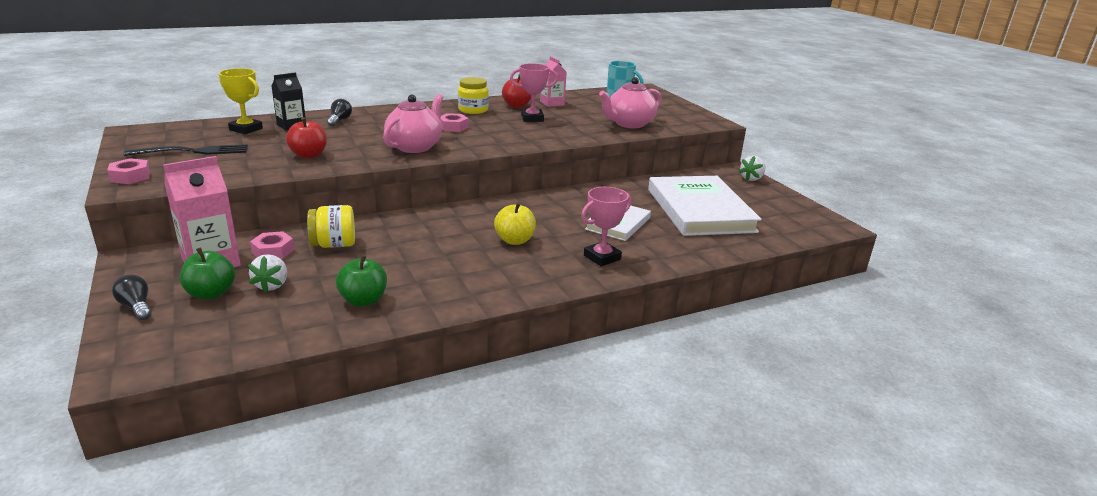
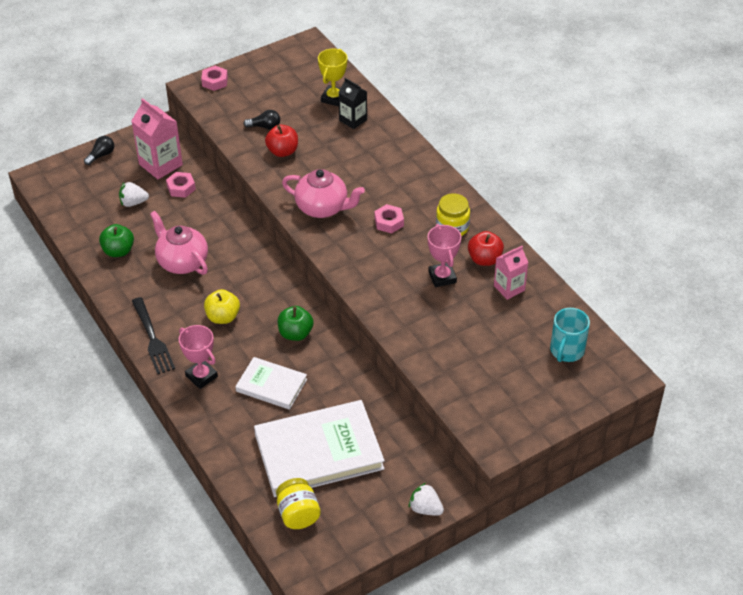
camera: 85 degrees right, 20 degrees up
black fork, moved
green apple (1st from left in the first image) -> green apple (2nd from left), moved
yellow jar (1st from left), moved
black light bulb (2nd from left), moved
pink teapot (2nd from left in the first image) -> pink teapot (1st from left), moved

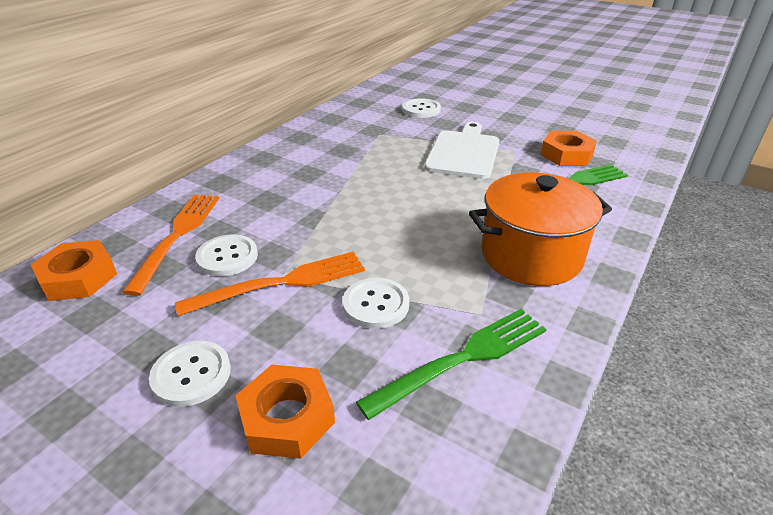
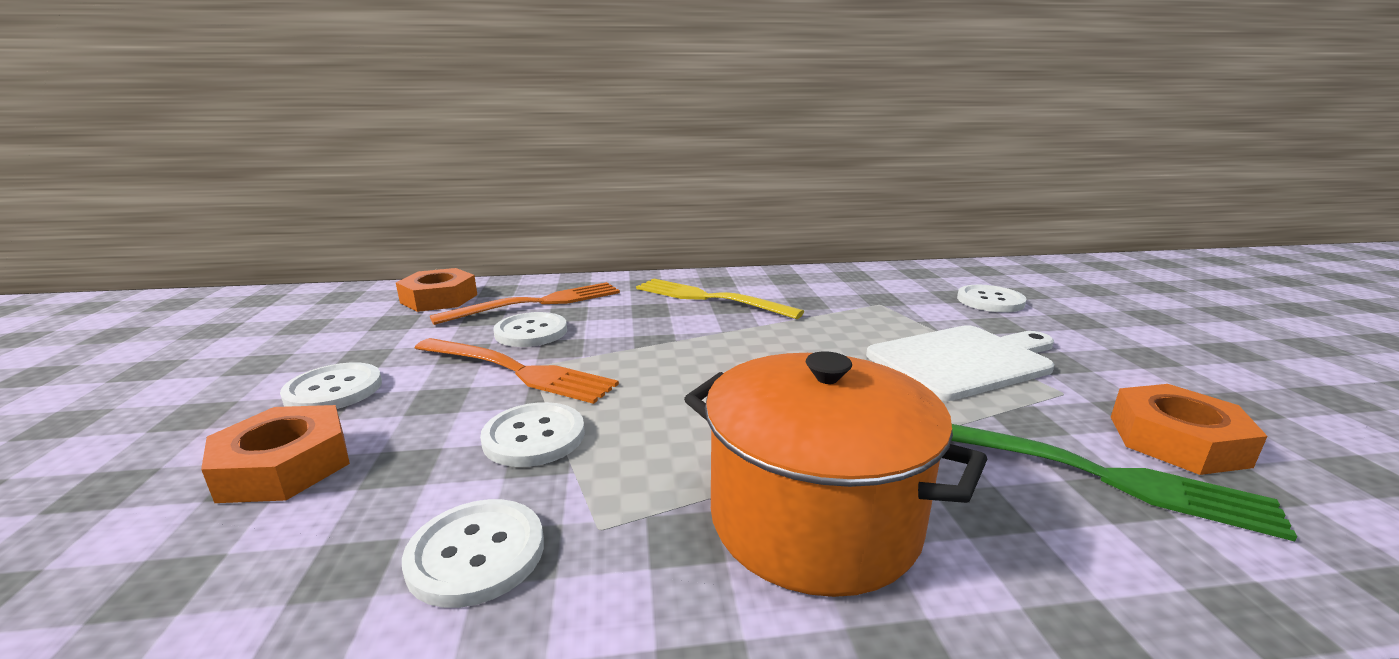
camera: 50 degrees right, 15 degrees down
green fork (1st from left) -> white button (2nd from left)
none -> yellow fork

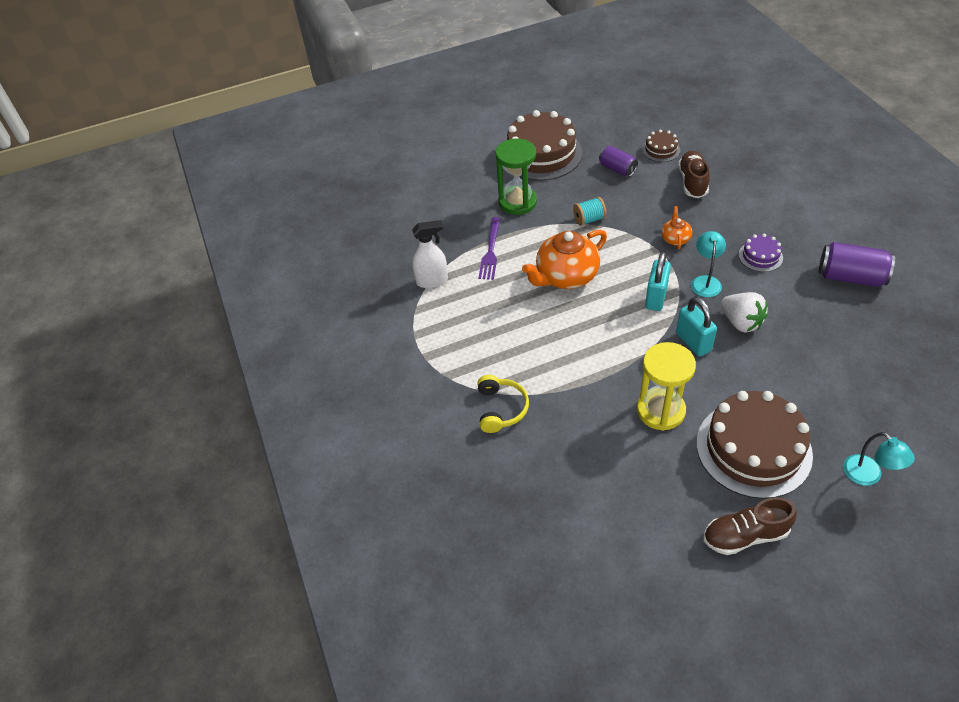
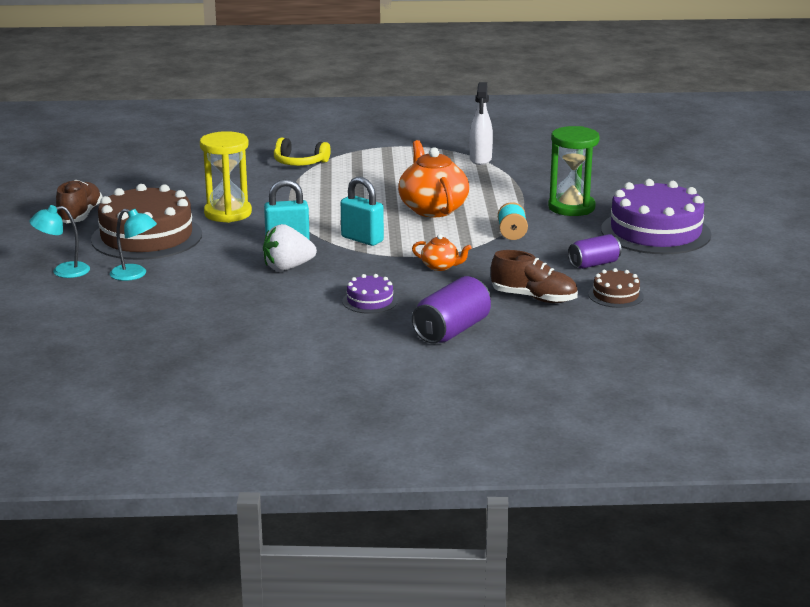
camera: 105 degrees right, 25 degrees down
purple fork -> none
brown cake (1st from left) -> purple cake (2nd from left)
turquoise lamp (1st from left in the first image) -> turquoise lamp (2nd from left), moved
purple can (2nd from left in the first image) -> purple can (1st from left), moved

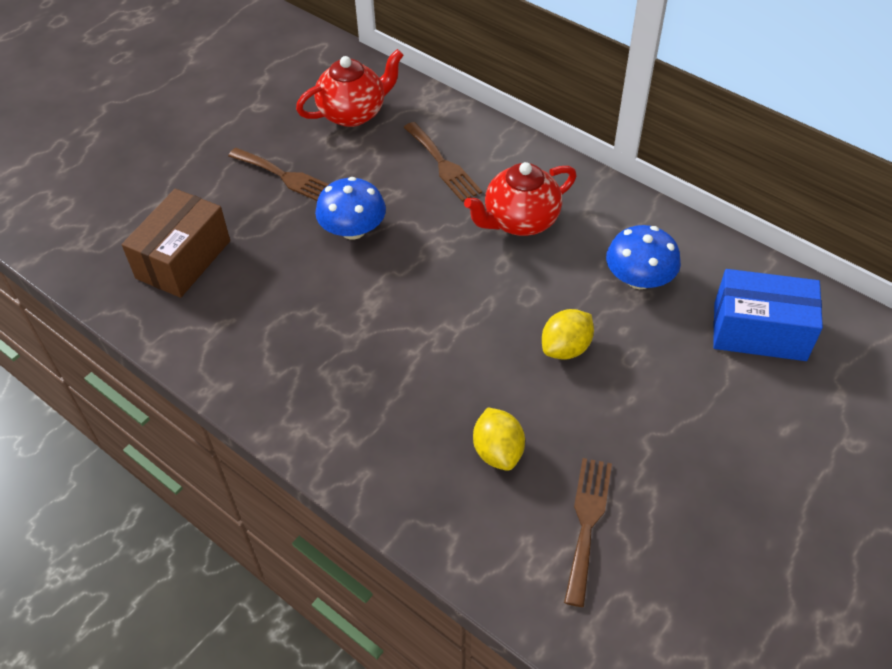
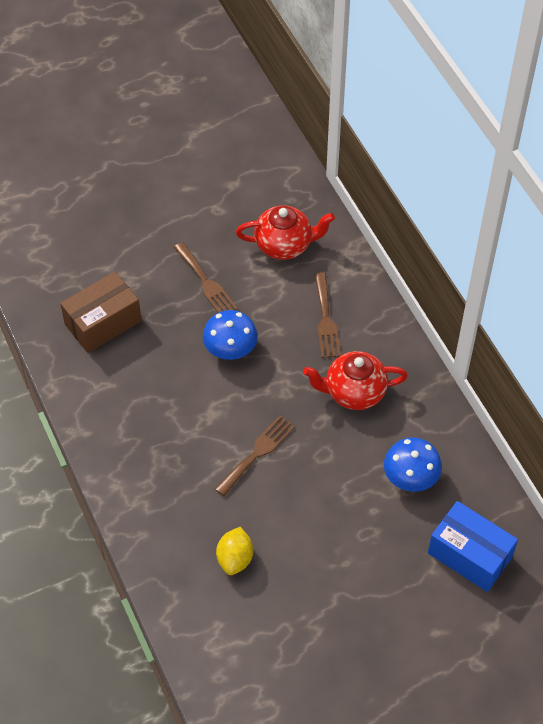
camera: 25 degrees right, 5 degrees up
yellow lemon (2nd from left) -> none
brown fork (3rd from left in the first image) -> brown fork (2nd from left), moved

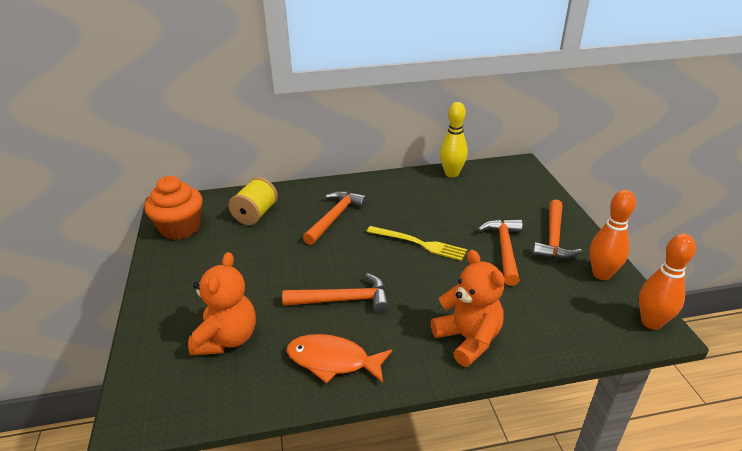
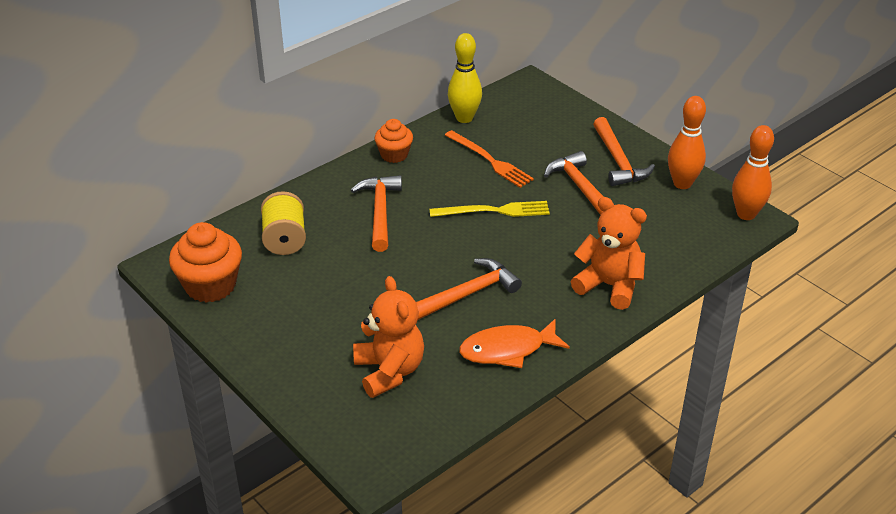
camera: 30 degrees left, 5 degrees up
none -> orange cupcake (2nd from left)
none -> orange fork

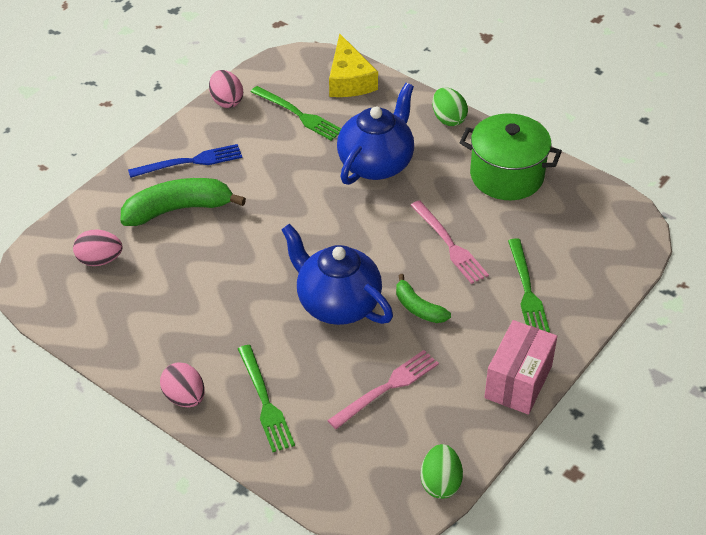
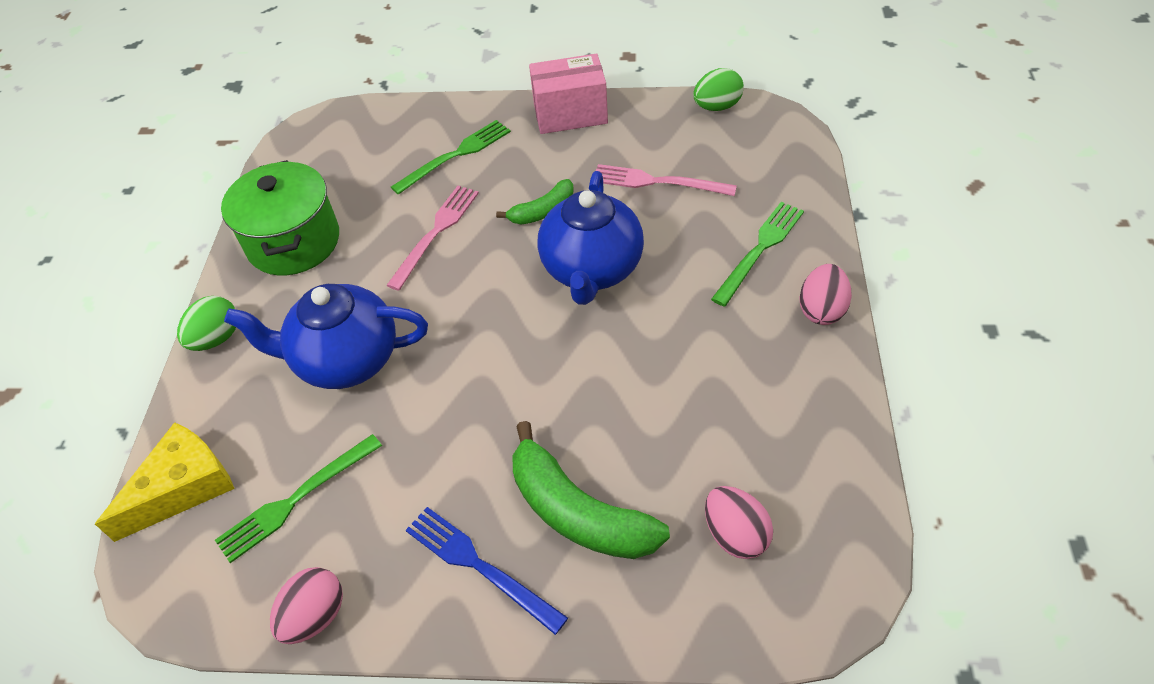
camera: 120 degrees left, 5 degrees up
green fork (2nd from left in the first image) -> green fork (1st from left), 135 degrees counterclockwise
green banana (2nd from left in the first image) -> green banana (1st from left), 45 degrees clockwise

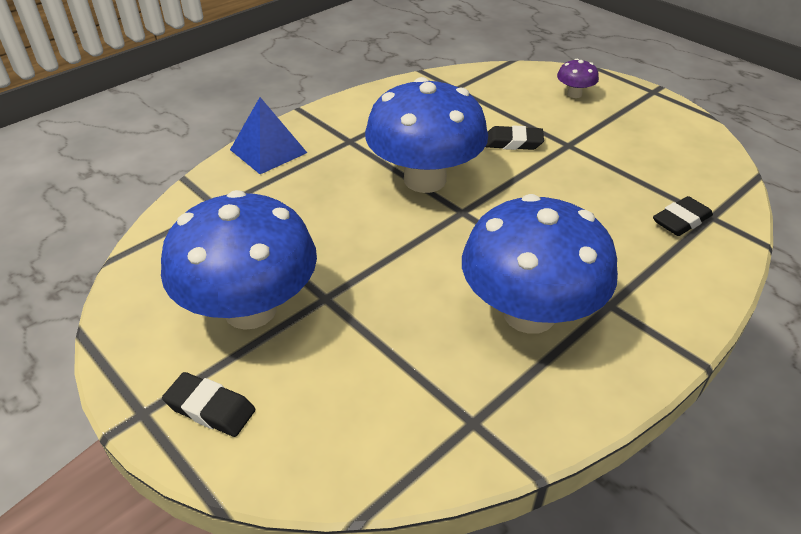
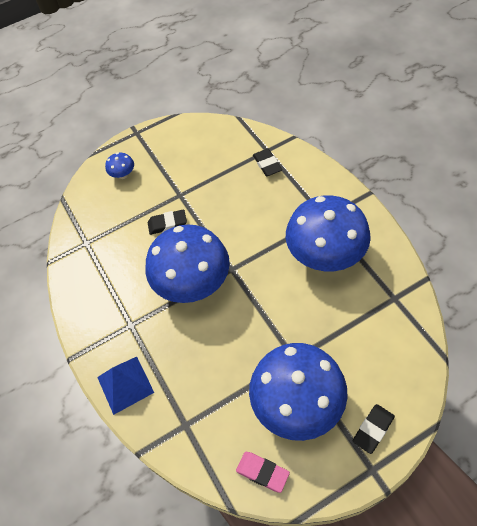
camera: 70 degrees left, 15 degrees up
black eraser (2nd from left in the first image) -> black eraser (1st from left), 60 degrees clockwise
purple mushroom -> blue mushroom (1st from left)
none -> pink eraser

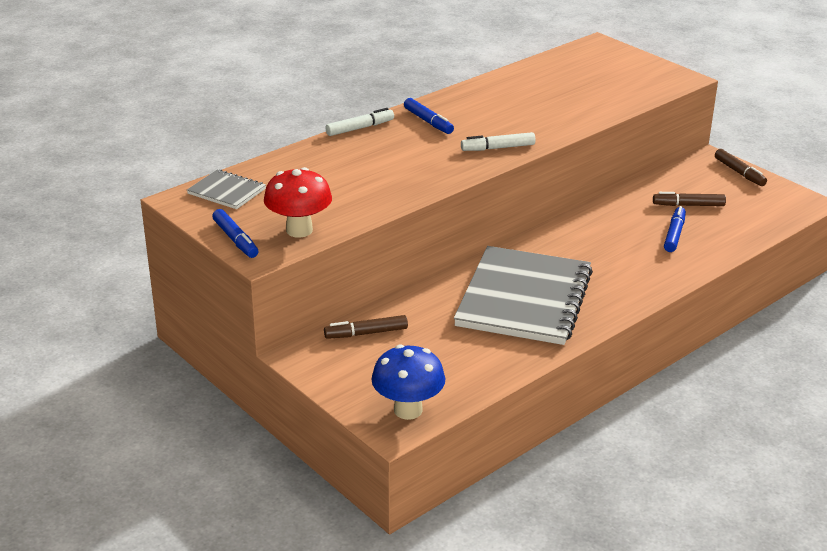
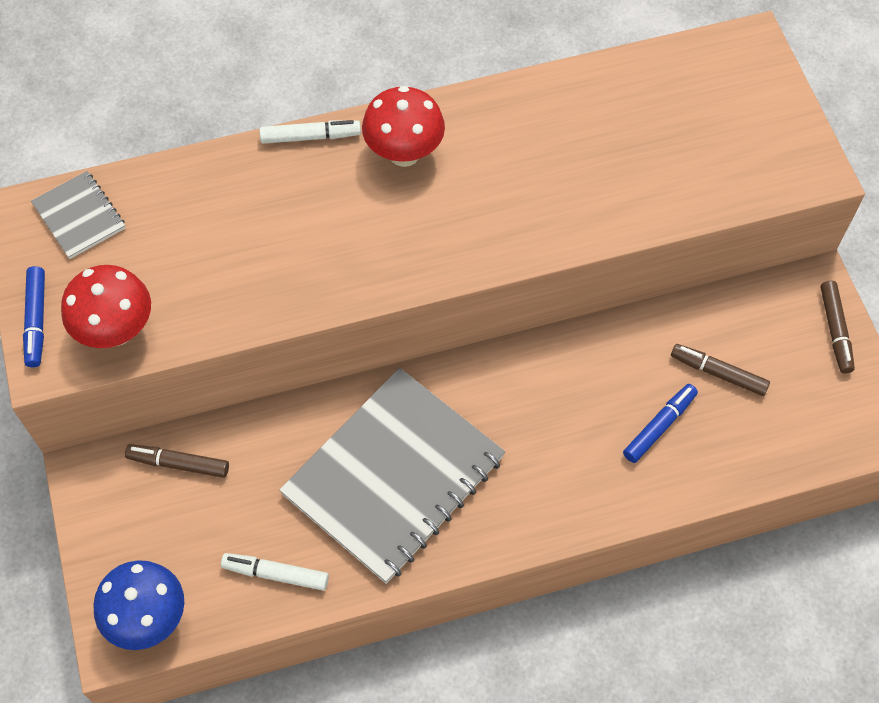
camera: 25 degrees right, 30 degrees up
blue marker (2nd from left) -> red mushroom (2nd from left)
white marker (2nd from left in the first image) -> white marker (1st from left), moved

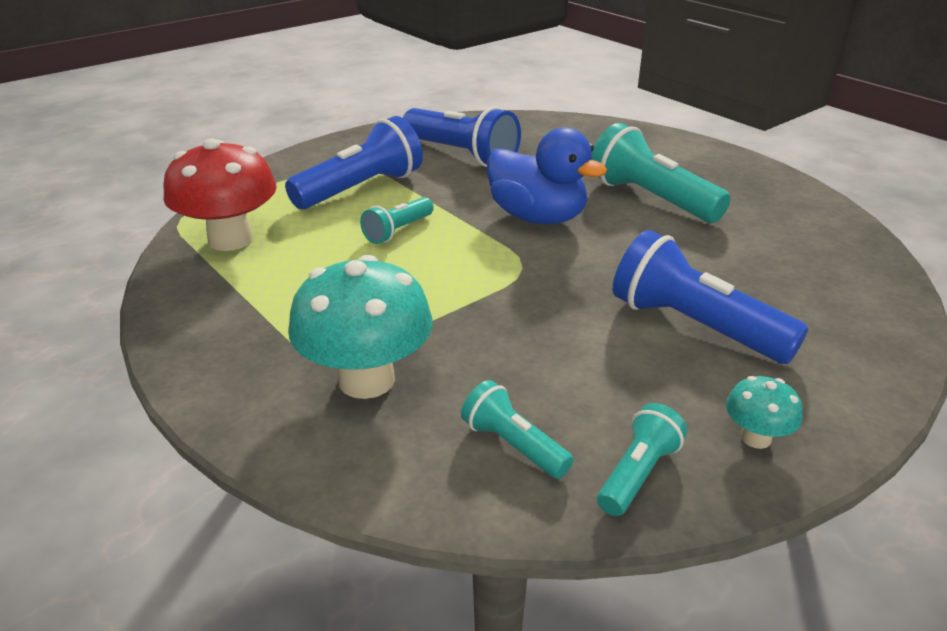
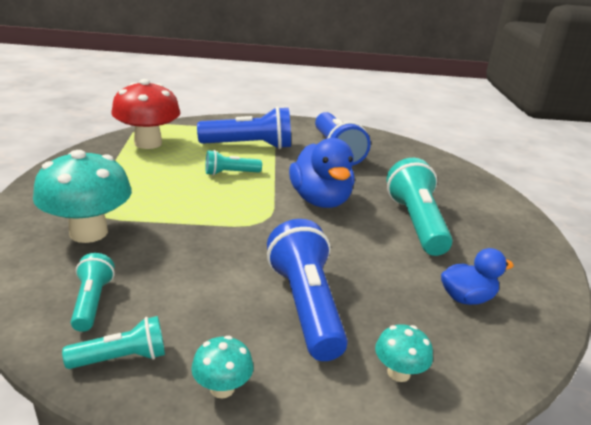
camera: 35 degrees right, 5 degrees down
none -> turquoise mushroom (3rd from left)
none -> blue duck (2nd from left)

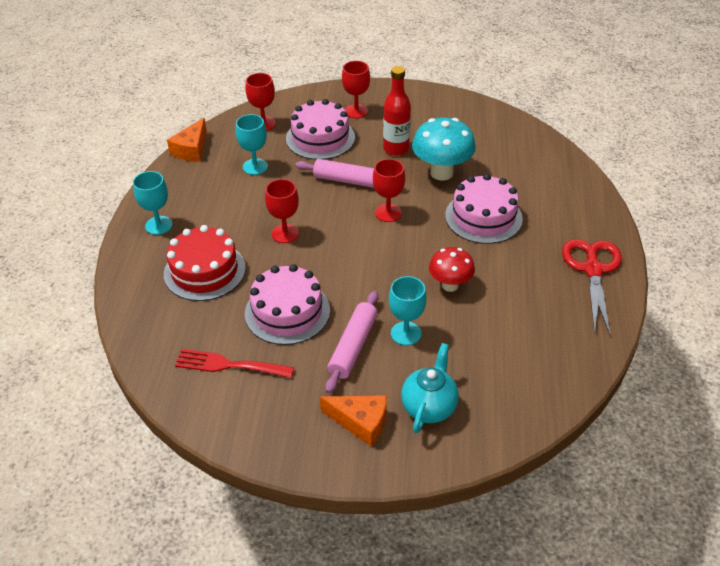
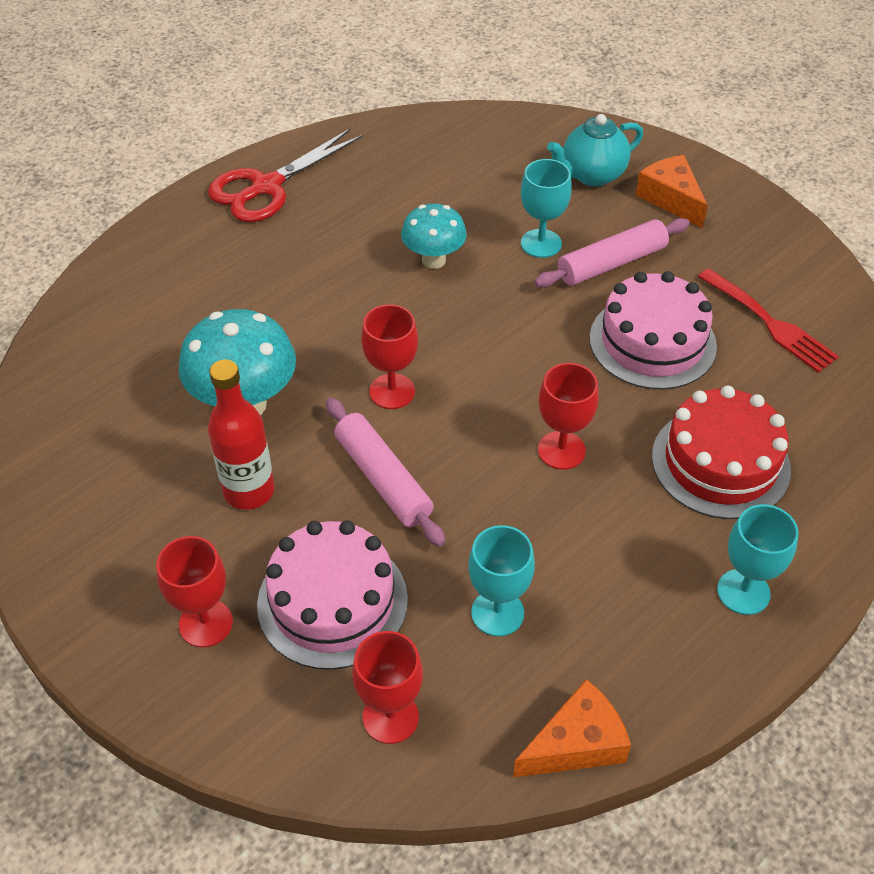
camera: 140 degrees left, 5 degrees up
red mushroom -> turquoise mushroom (2nd from left)
pink cake (3rd from left) -> none

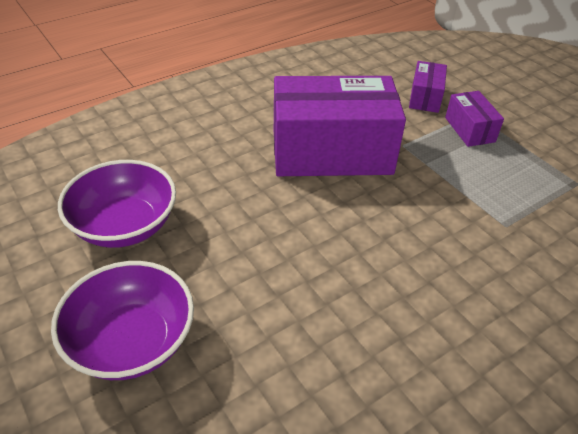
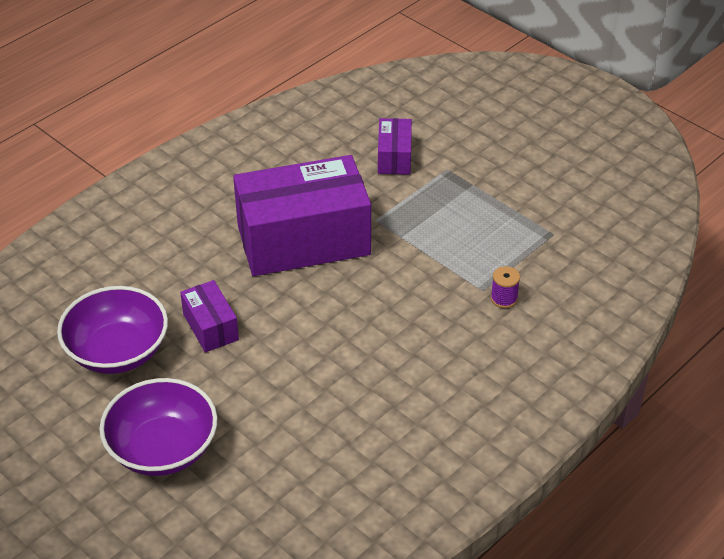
camera: 10 degrees left, 0 degrees up
purple box (3rd from left in the first image) -> purple box (1st from left), moved
none -> purple spool

